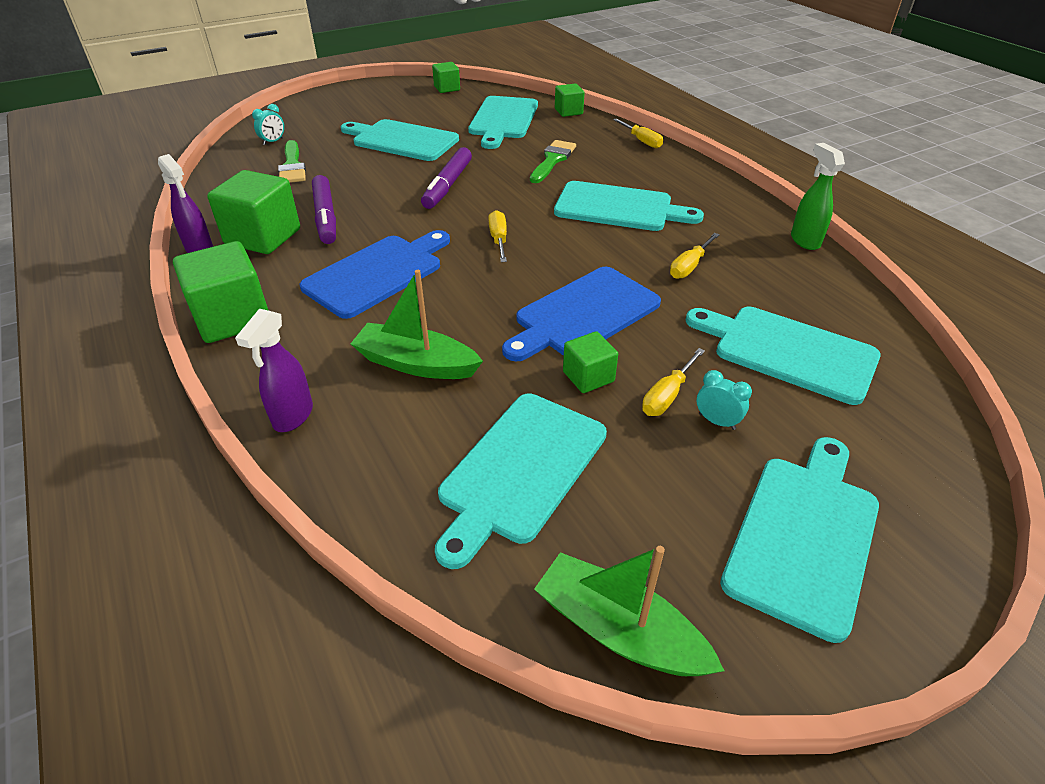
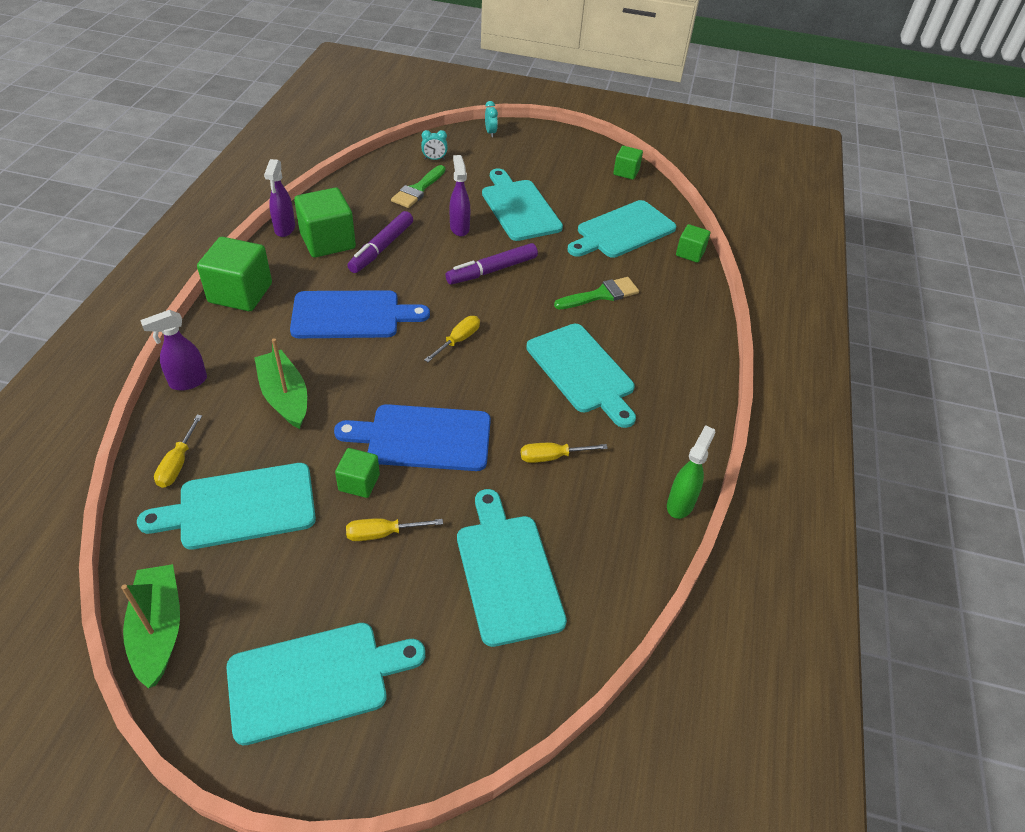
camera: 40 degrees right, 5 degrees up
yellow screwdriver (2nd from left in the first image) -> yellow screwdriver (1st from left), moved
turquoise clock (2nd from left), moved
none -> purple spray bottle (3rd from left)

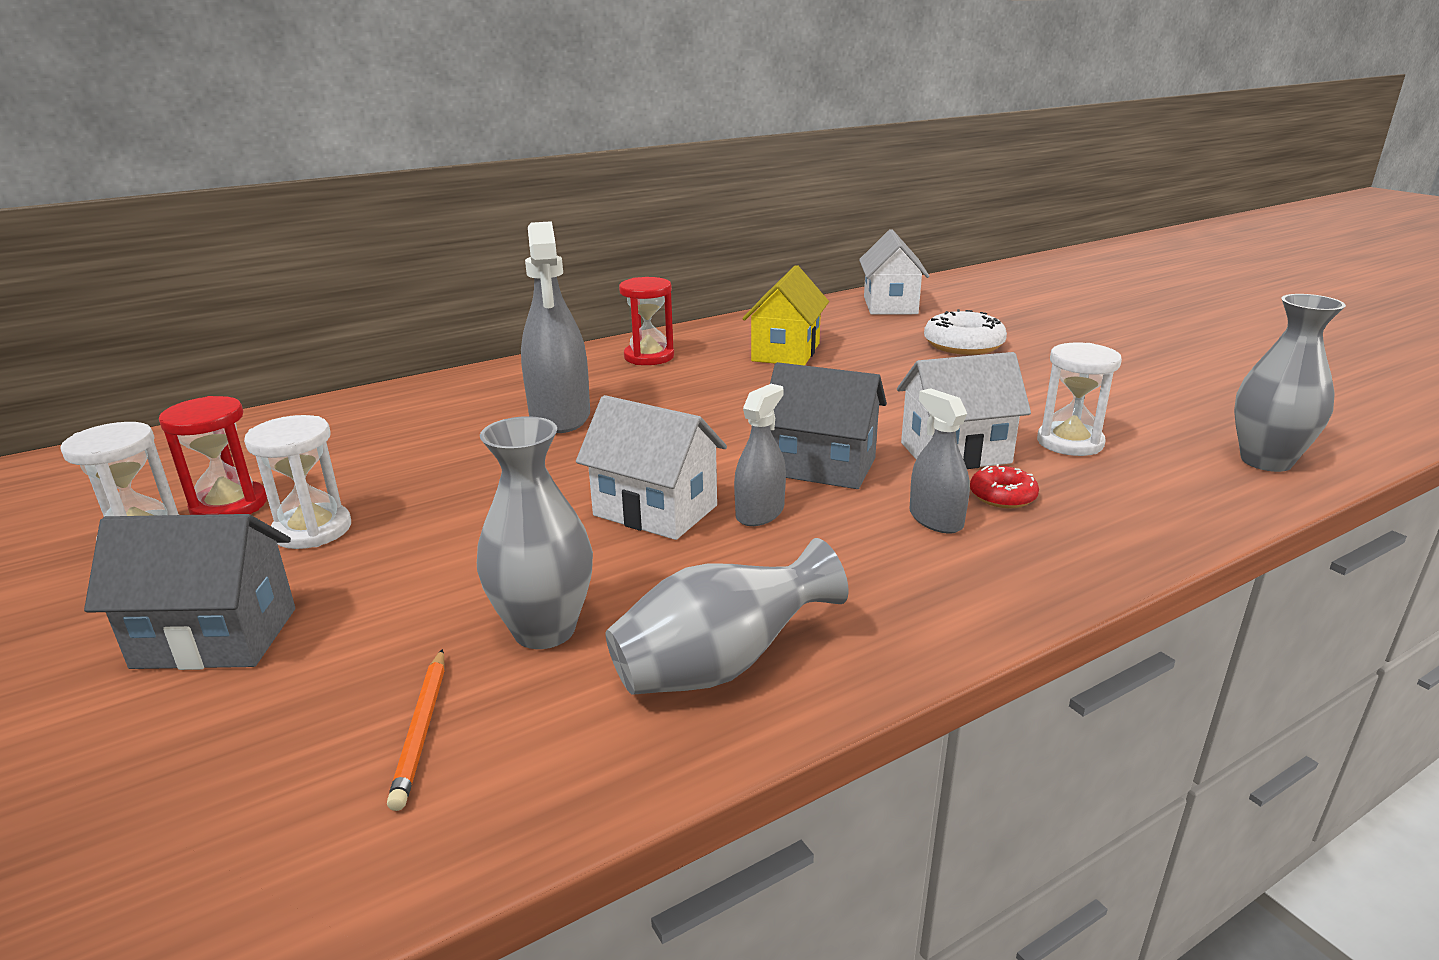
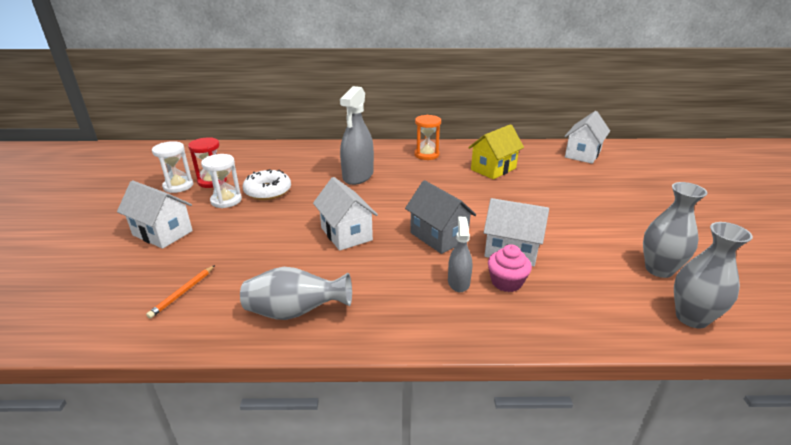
camera: 30 degrees right, 5 degrees up
grey house (1st from left) -> white house (1st from left)
grey vase (1st from left in the first image) -> grey vase (2nd from left), moved
red hourglass (2nd from left) -> orange hourglass
grey spray bottle (2nd from left) -> none
white donut, moved
red donut -> pink cupcake
white hourglass (3rd from left) -> none

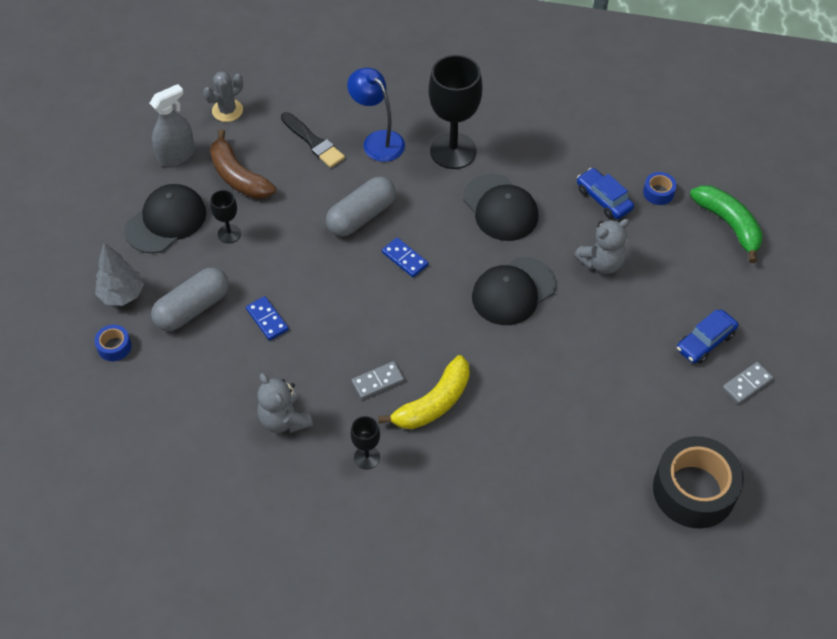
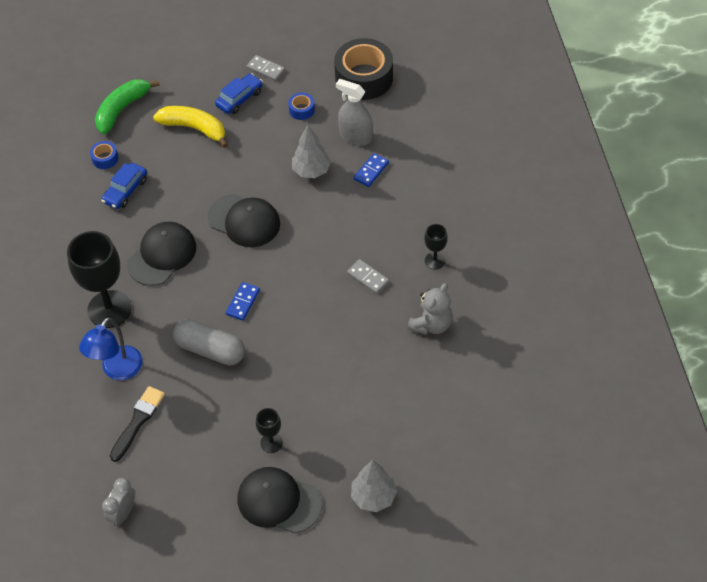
camera: 110 degrees left, 0 degrees up
blue tape (1st from left in the first image) -> blue tape (2nd from left), moved
grey spray bottle, moved
grey capsule (1st from left) -> none
grey cactus -> grey clock
brown banana -> none
blue domino (1st from left in the first image) -> blue domino (2nd from left), moved
yellow banana, moved
grey teddy bear (2nd from left) -> none
blue car (2nd from left), 75 degrees counterclockwise
none -> grey tree (1st from left)

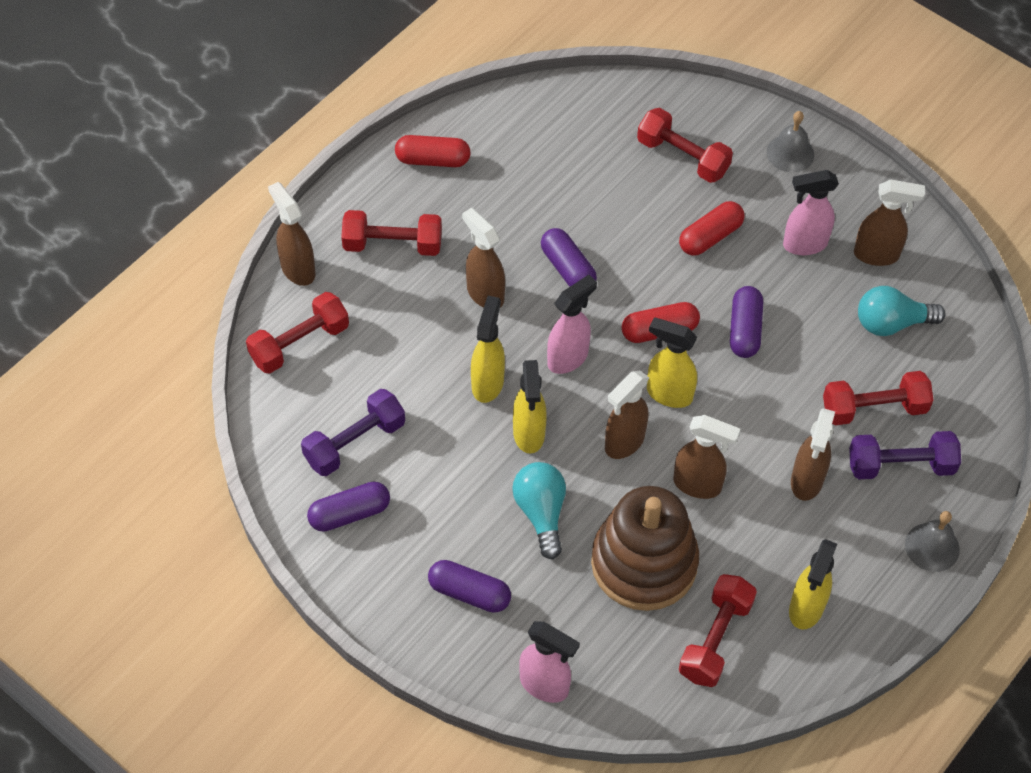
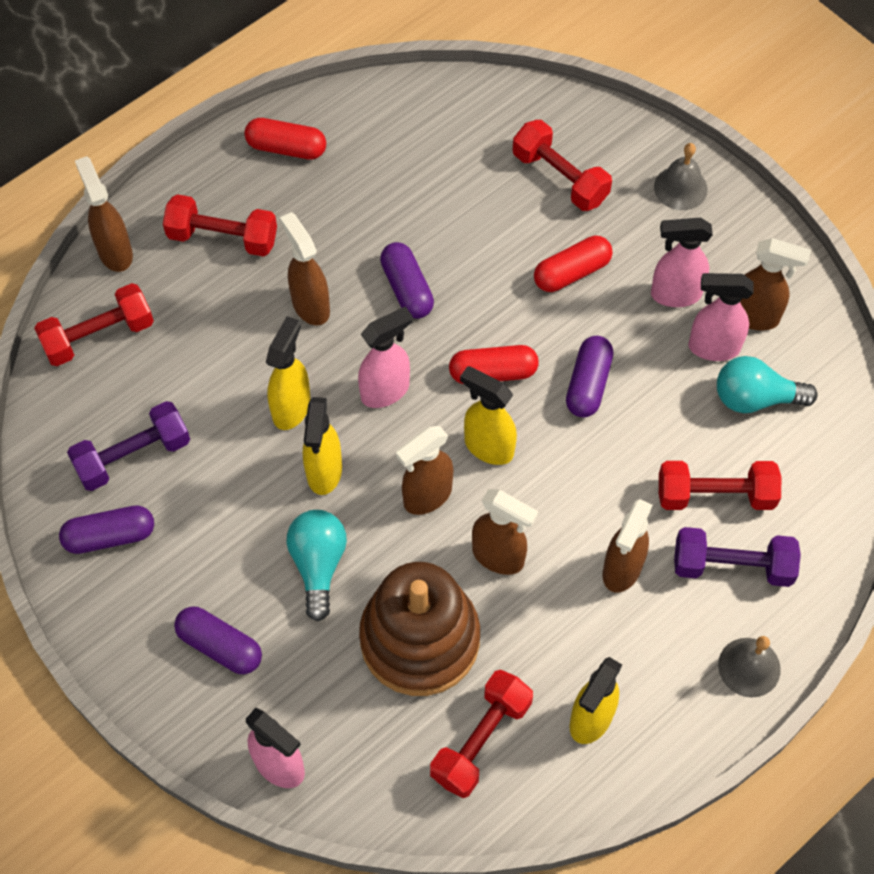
camera: 10 degrees right, 5 degrees up
none -> pink spray bottle (4th from left)

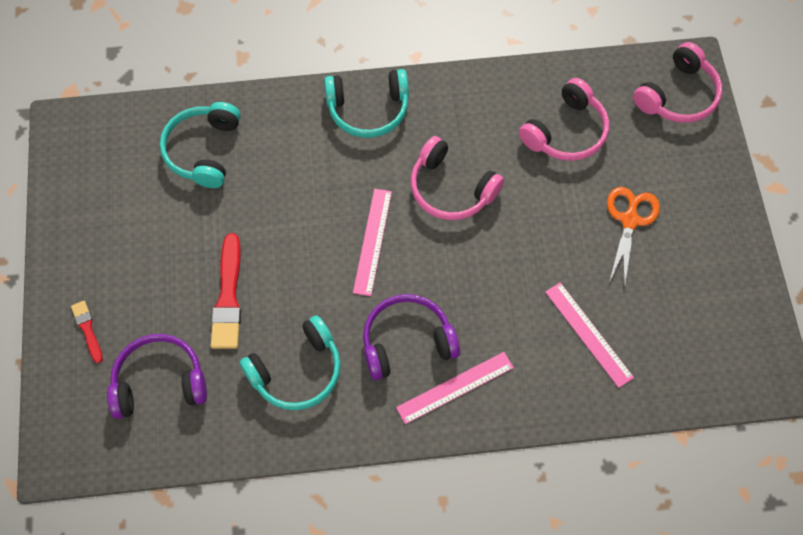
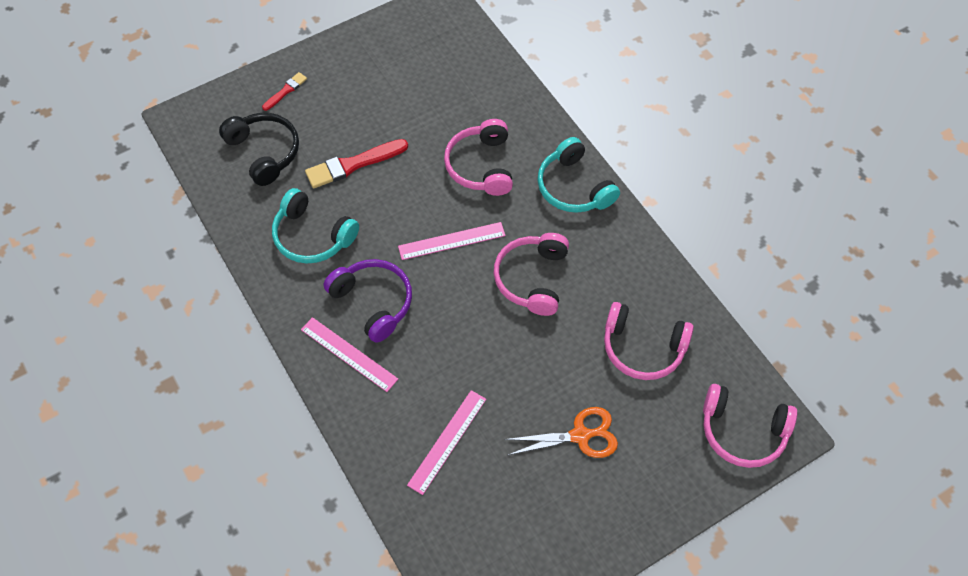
camera: 65 degrees right, 5 degrees down
purple headphones (1st from left) -> black headphones
turquoise headphones (1st from left) -> none
none -> pink headphones (1st from left)

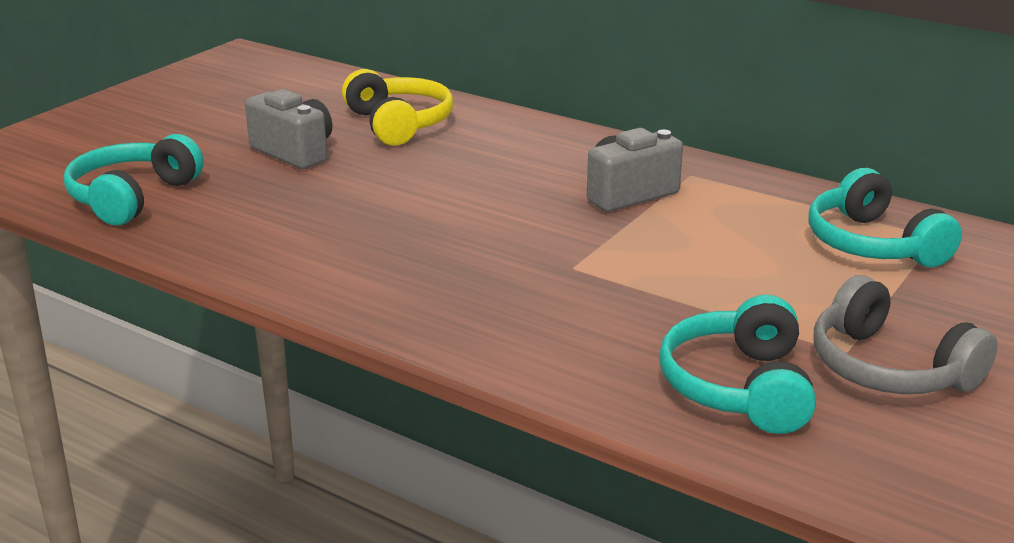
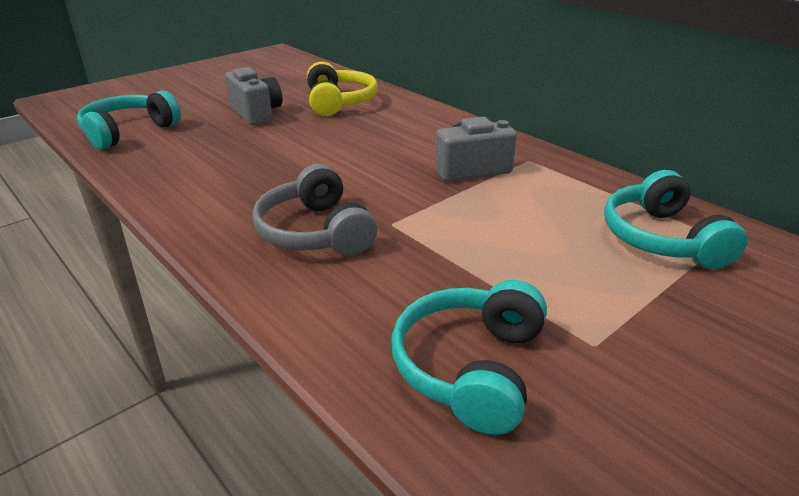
camera: 15 degrees right, 5 degrees up
grey headphones, moved

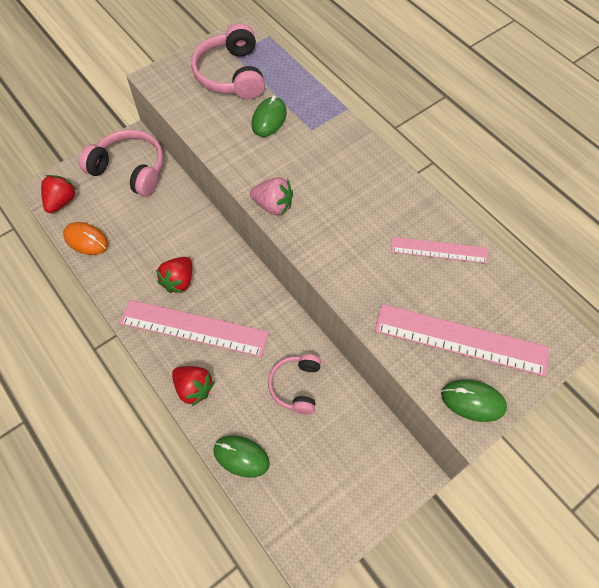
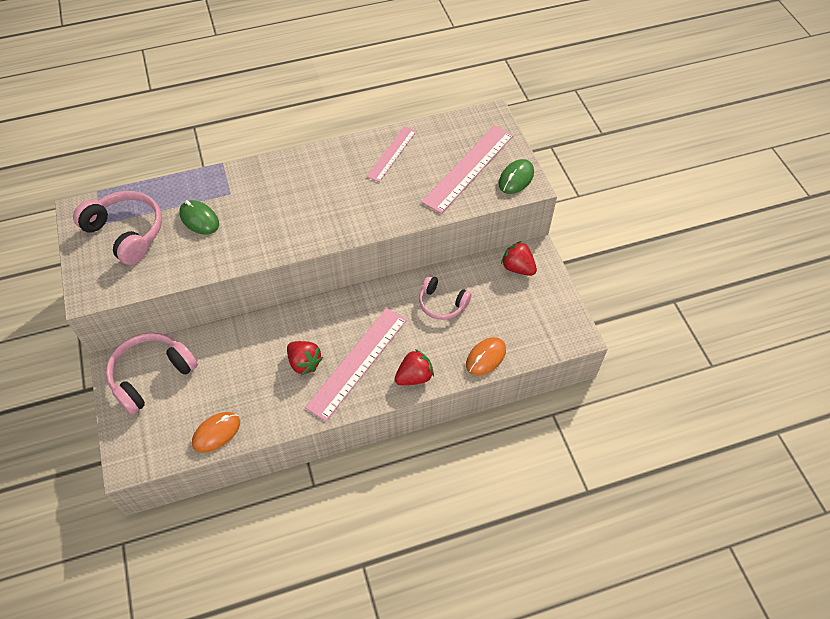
camera: 70 degrees left, 5 degrees down
red strawberry (1st from left in the first image) -> red strawberry (3rd from left), moved
pink headphones (2nd from left in the first image) -> pink headphones (1st from left), 150 degrees counterclockwise
green mouse (1st from left) -> orange mouse (2nd from left)
pink strawberry -> none

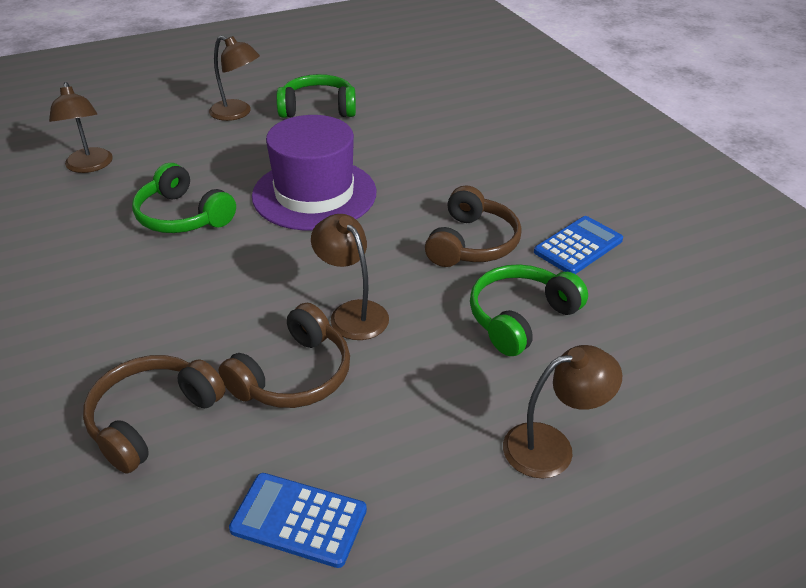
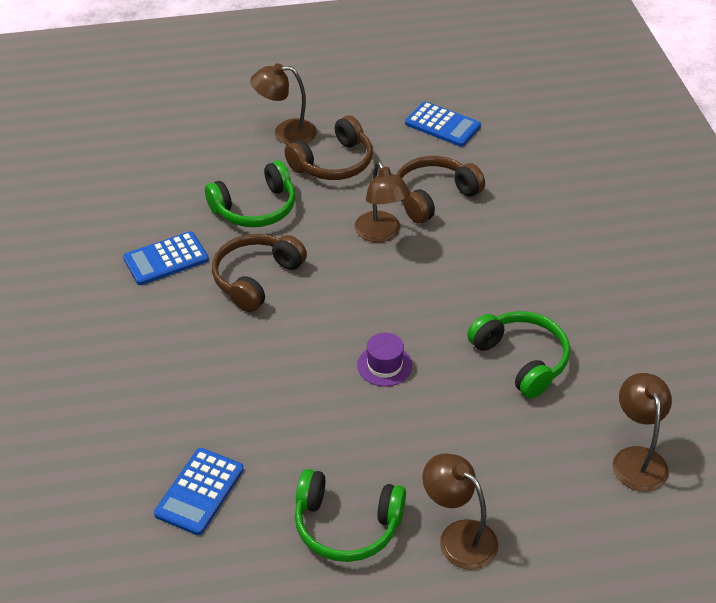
camera: 165 degrees left, 5 degrees up
brown headphones (1st from left in the first image) -> brown headphones (2nd from left), moved
purple hat, x0.42
none -> blue calculator (2nd from left)

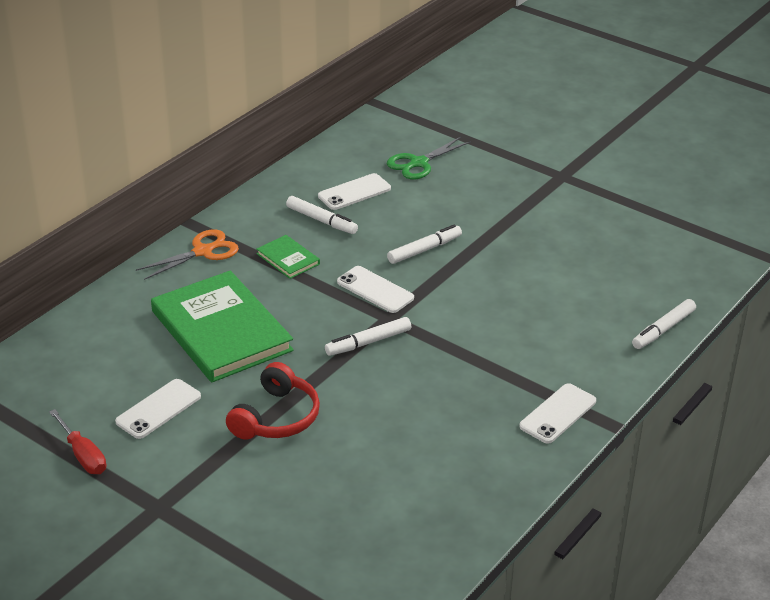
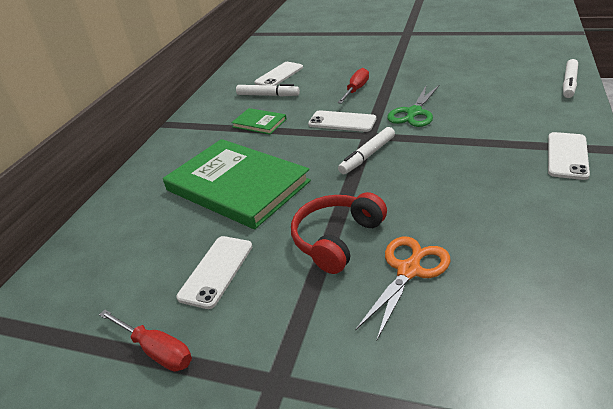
camera: 15 degrees left, 0 degrees up
orange scissors, moved
red headphones, 150 degrees counterclockwise
green scissors, moved
white marker (3rd from left) -> red screwdriver (2nd from left)

